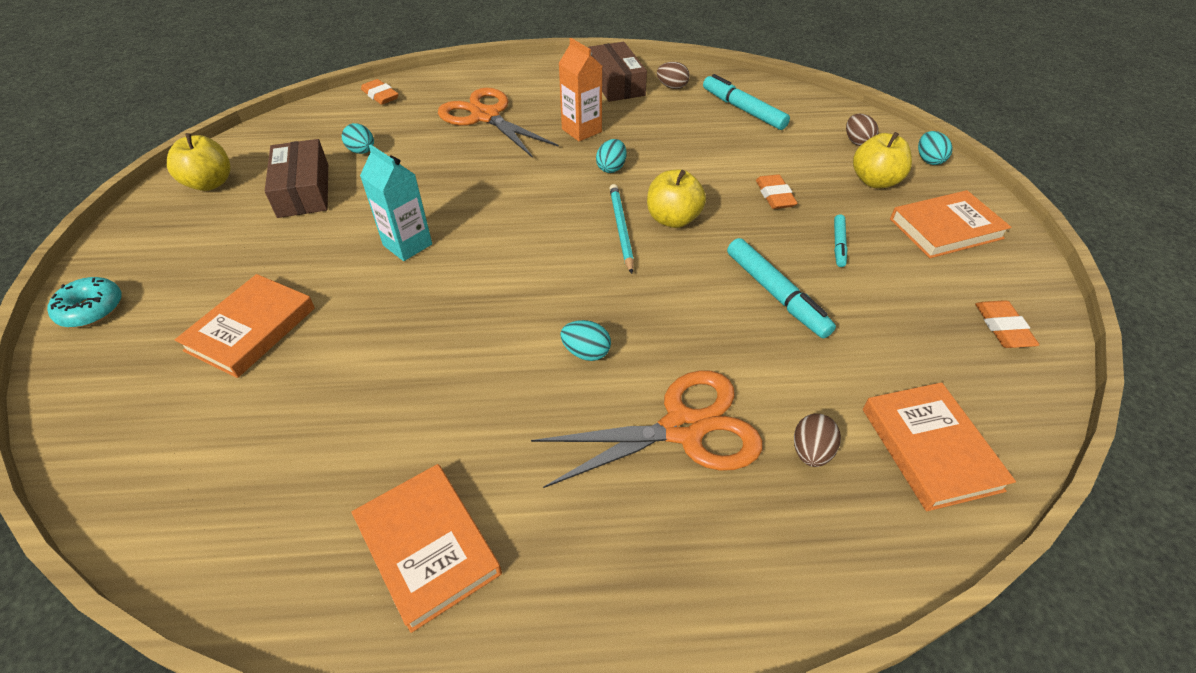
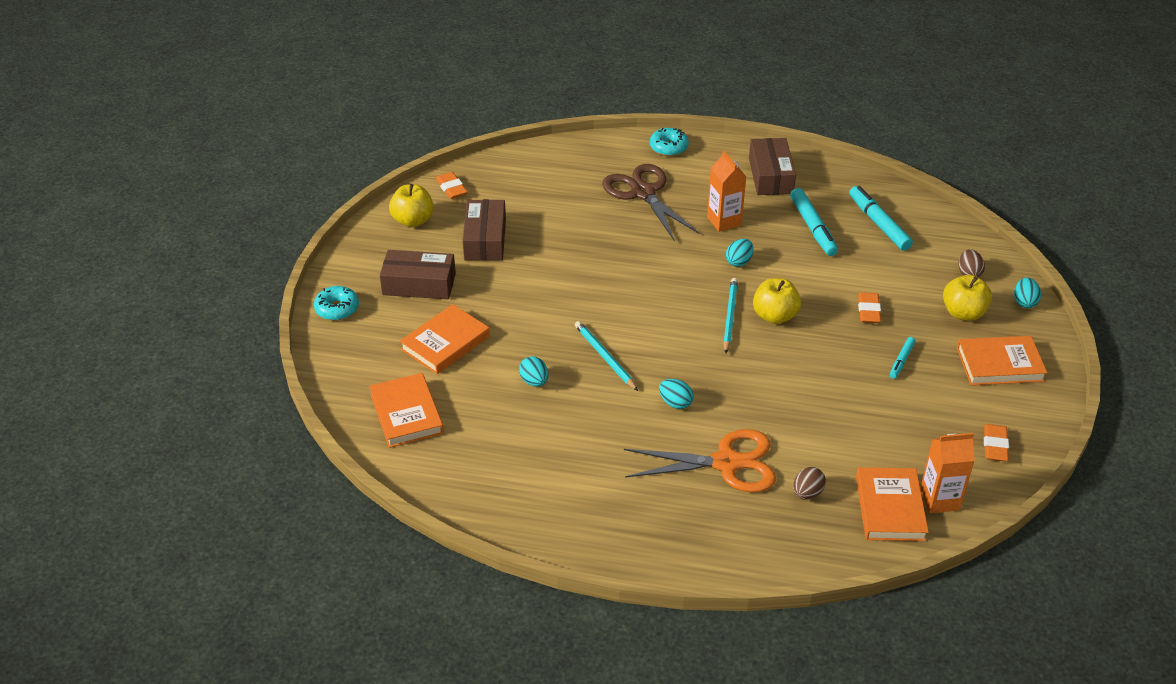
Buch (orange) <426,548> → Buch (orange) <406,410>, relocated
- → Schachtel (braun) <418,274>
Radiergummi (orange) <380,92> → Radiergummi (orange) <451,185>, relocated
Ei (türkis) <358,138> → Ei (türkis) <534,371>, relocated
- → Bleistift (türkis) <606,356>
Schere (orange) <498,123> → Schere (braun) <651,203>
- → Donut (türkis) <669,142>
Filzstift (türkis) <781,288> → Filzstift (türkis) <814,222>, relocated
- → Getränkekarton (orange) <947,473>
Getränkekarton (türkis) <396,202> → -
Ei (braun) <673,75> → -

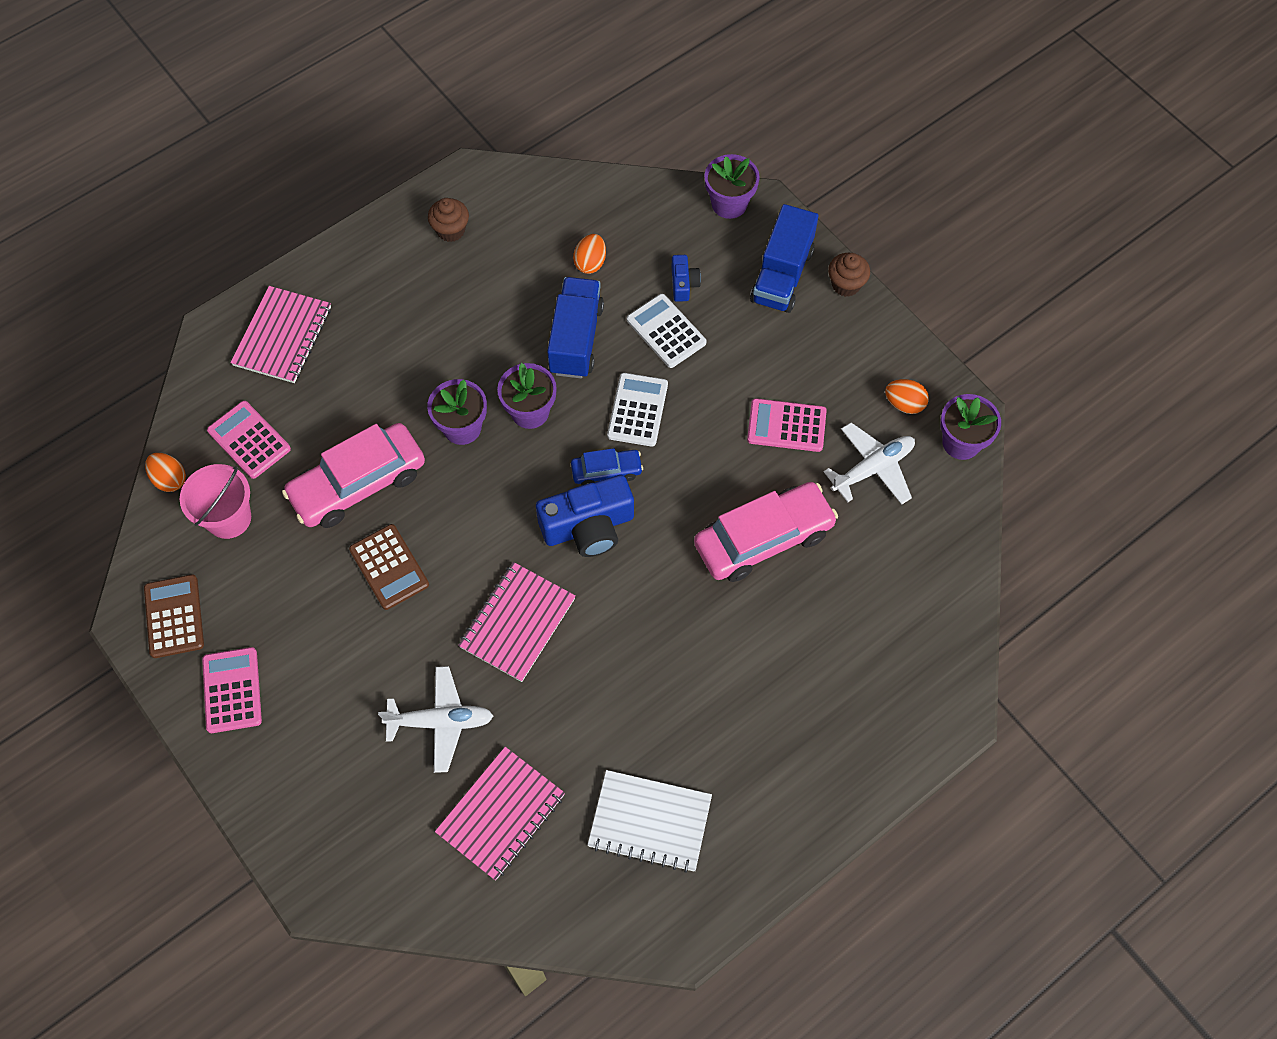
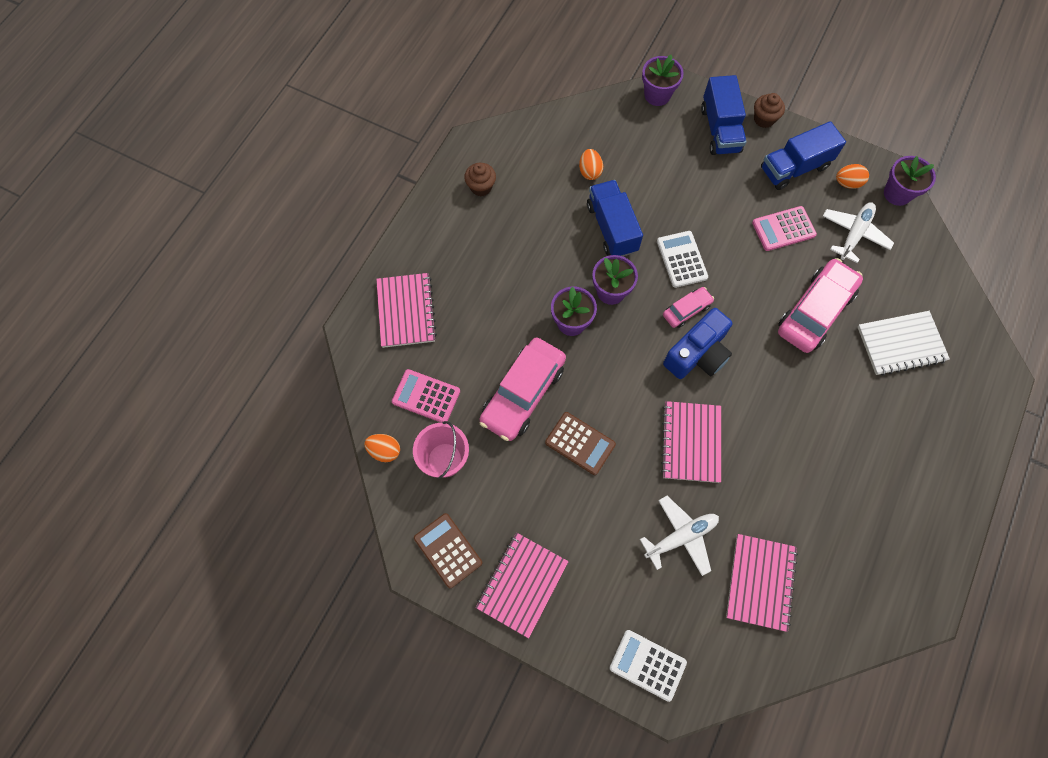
Taschenrechner (rosa) <232,690> → Notizbuch (rosa) <522,585>
Taschenrechner (weiß) <666,331> → Taschenrechner (weiß) <648,666>, relocated
Auto (blau) <607,466> → Auto (rosa) <688,307>
- → Lastwagen (blau) <803,155>
Notizbuch (weiß) <649,821> → Notizbuch (weiß) <904,343>, relocated
Kamera (blau) <686,278> → -

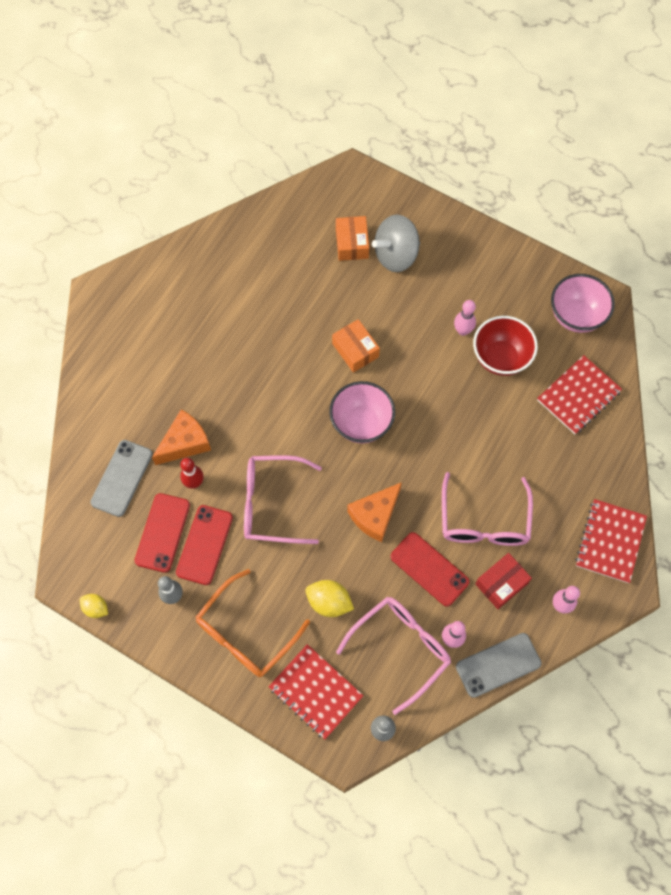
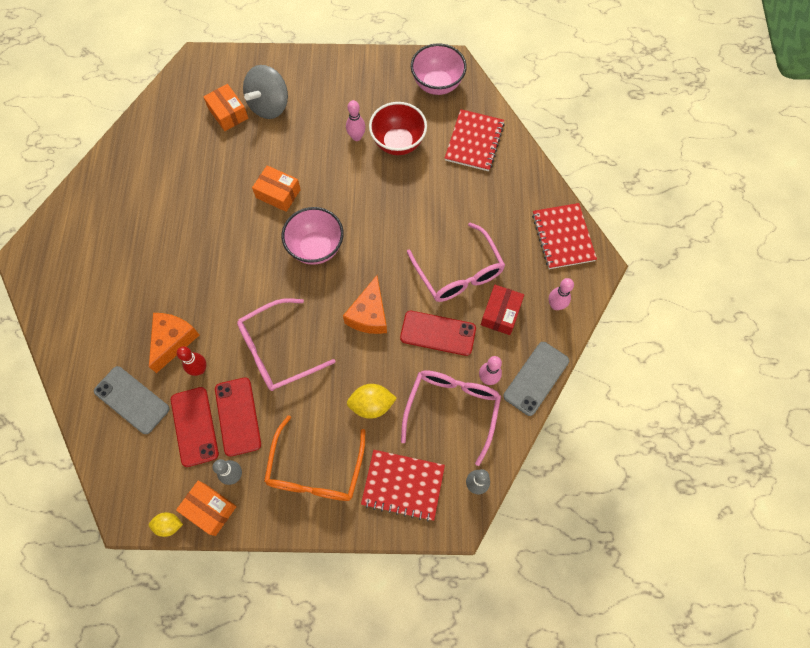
Handy (grau) <121,478> → Handy (grau) <131,400>, 45 degrees counterclockwise
- → Schachtel (orange) <206,508>

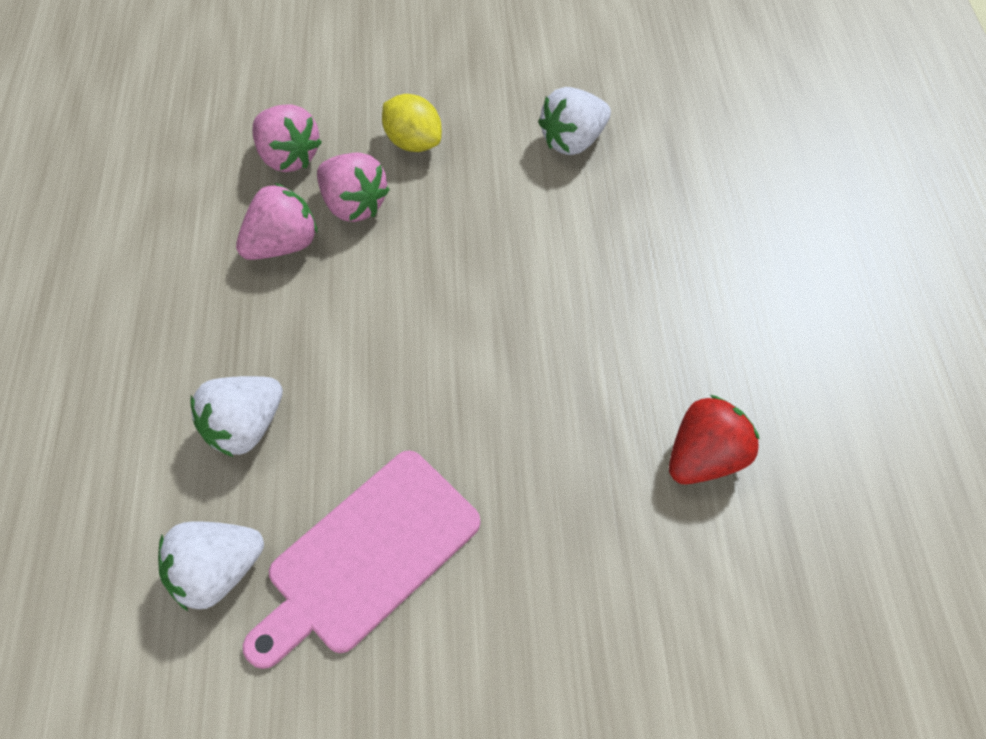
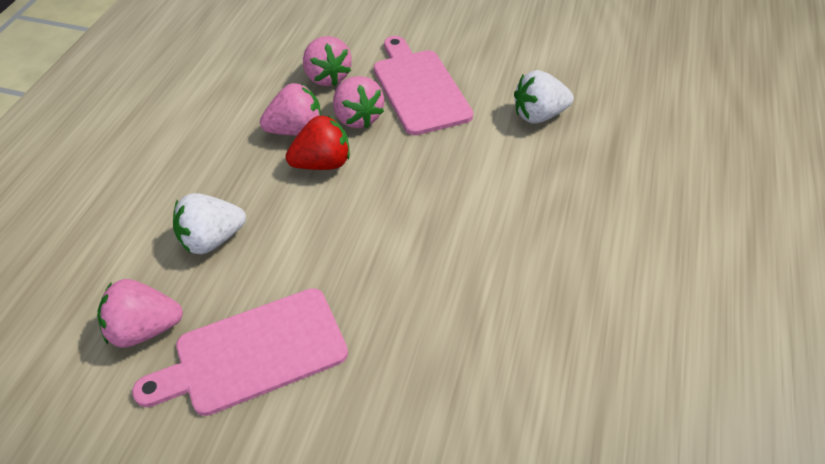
Erdbeere (weiß) <211,566> → Erdbeere (rosa) <140,313>
Erdbeere (rot) <714,439> → Erdbeere (rot) <317,143>, relocated
Zitrone (gelb) <412,123> → Schneidebrett (rosa) <423,85>

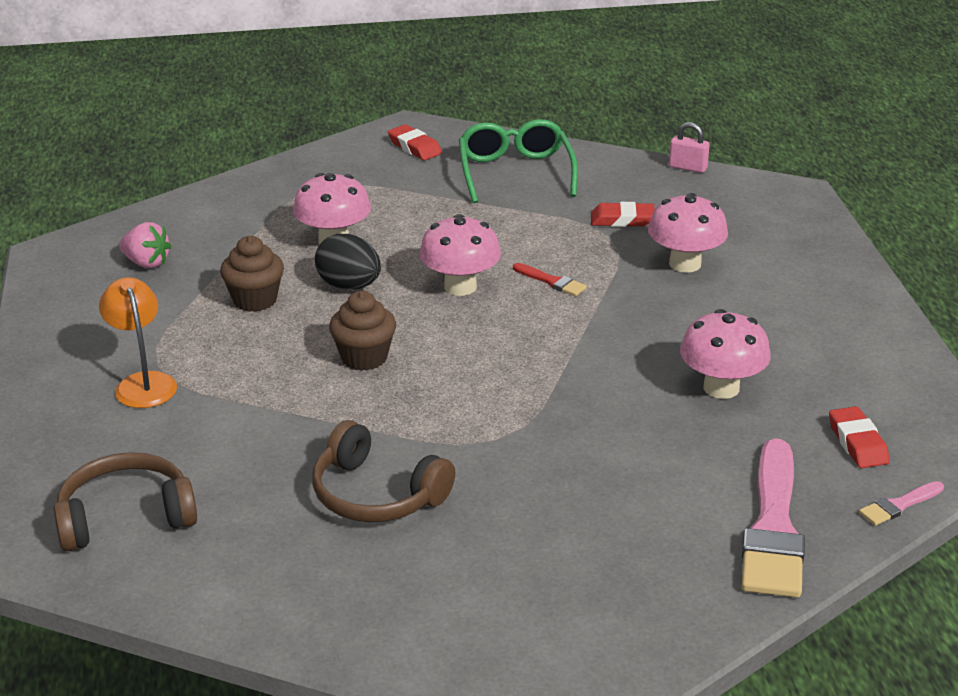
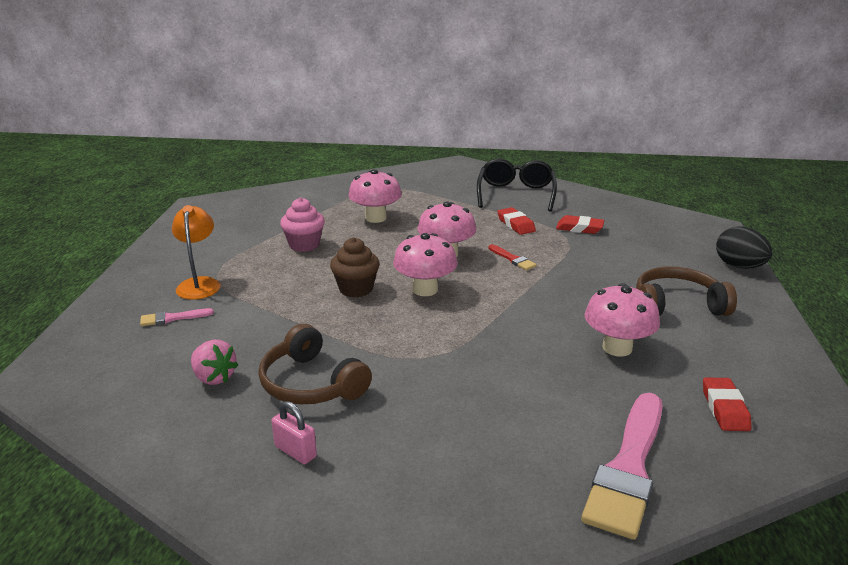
Pinsel (rosa) <901,503> → Pinsel (rosa) <177,317>, relocated
Erdbeere (rosa) <145,245> → Erdbeere (rosa) <214,362>, relocated
Vorhängeschloss (rosa) <689,147> → Vorhängeschloss (rosa) <294,432>, relocated
Muffin (braun) <252,274> → Muffin (rosa) <302,224>
Pilz (rosa) <688,233> → Pilz (rosa) <425,264>, relocated
Brille (grün) <518,161> → Brille (schwarz) <517,185>
Radiergummi (rot) <415,142> → Radiergummi (rot) <516,221>, relocated
Kopfhörer (braun) <125,501> → Kopfhörer (braun) <686,291>, relocated
Ei (schwarz) <348,262> → Ei (schwarz) <744,248>, relocated

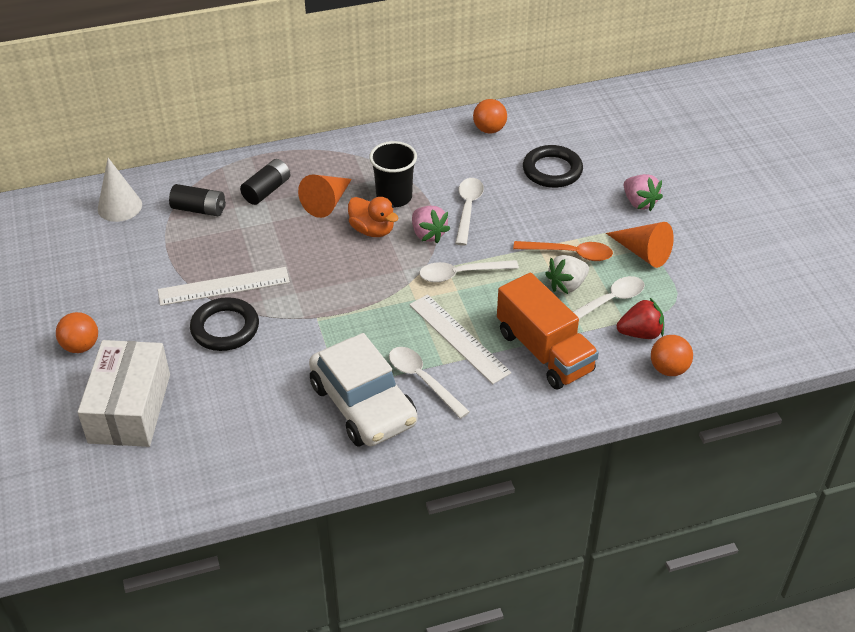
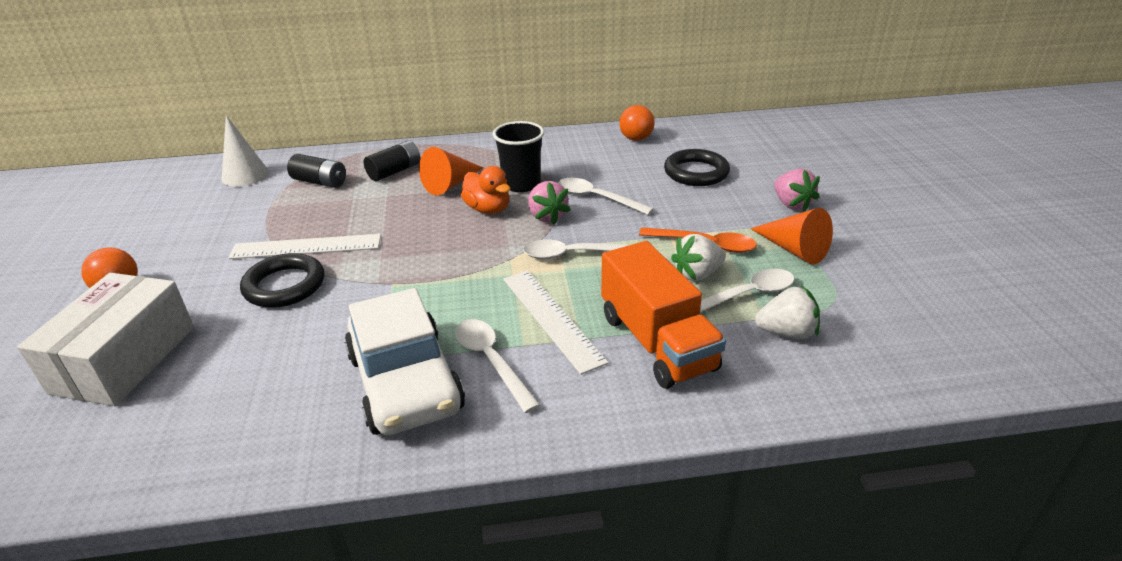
Löffel (weiß) <469,212> → Löffel (weiß) <606,196>, 75 degrees counterclockwise
Erdbeere (rot) <640,318> → Erdbeere (weiß) <787,312>
Ball (orange) <672,355> → -

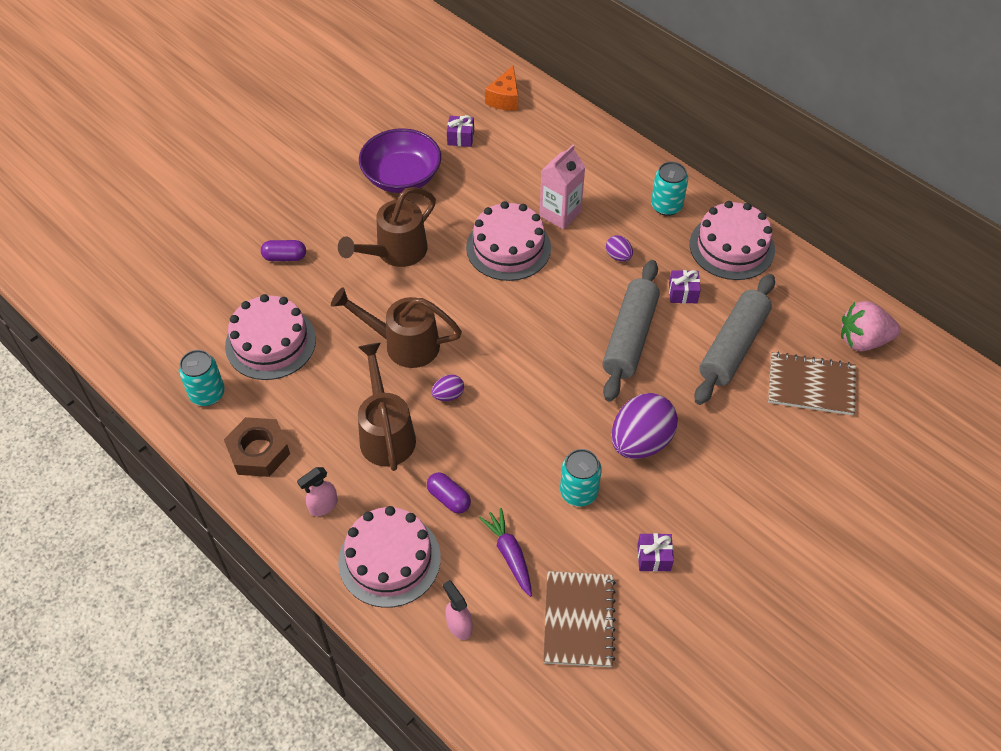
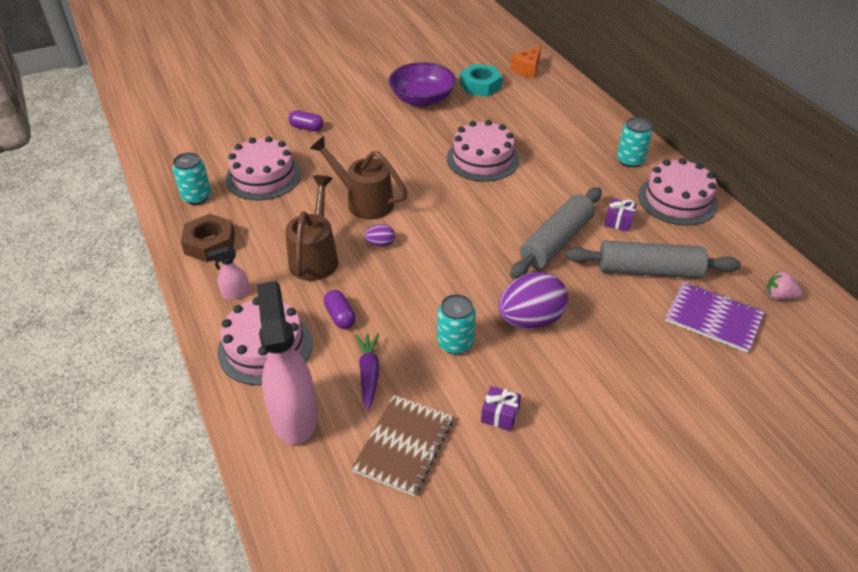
Sprühflasche (rosa) <457,610> → Sprühflasche (rosa) <287,363>, x2.22
Geschenk (lila) <460,131> → Sechskantmutter (türkis) <481,80>
Nudelholz (grau) <734,339> → Nudelholz (grau) <653,259>, 45 degrees clockwise
Notizbuch (braun) <812,383> → Notizbuch (lila) <714,317>
Erdbeere (rosa) <871,326> → Erdbeere (rosa) <784,286>, x0.59
Gießkanne (braun) <387,227> → -
Getränkekarton (rosa) <562,187> → -
Ei (lila) <619,248> → -

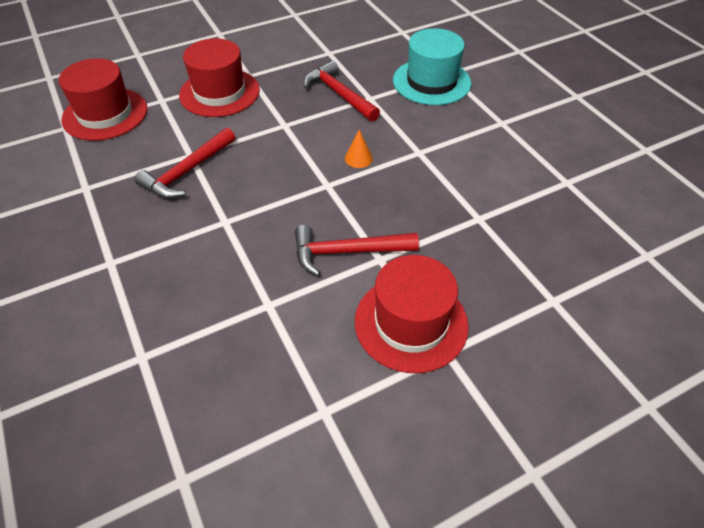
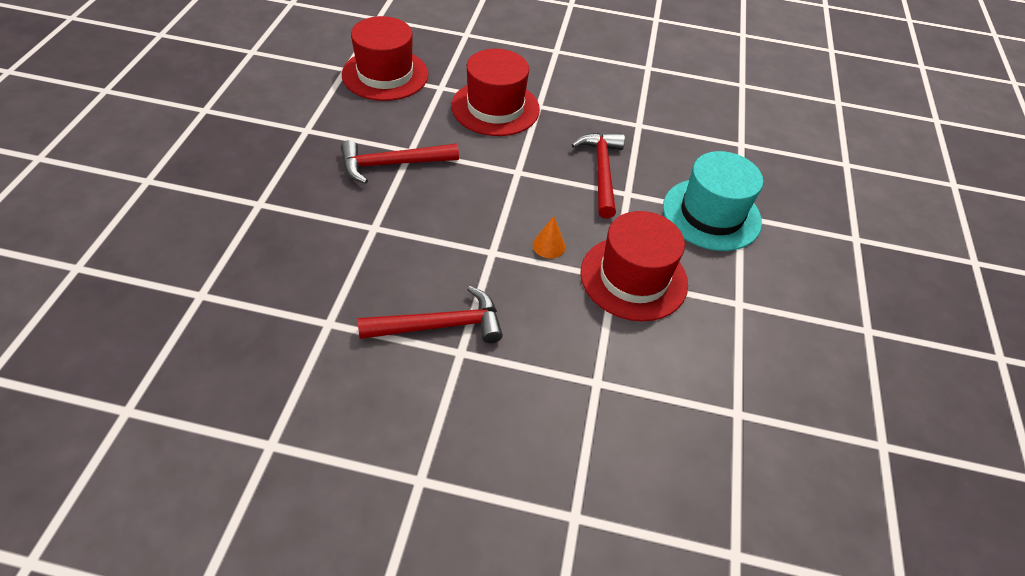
Hammer (rot) <357,250> → Hammer (rot) <430,314>, 135 degrees clockwise
Hut (rot) <412,314> → Hut (rot) <634,266>, relocated

